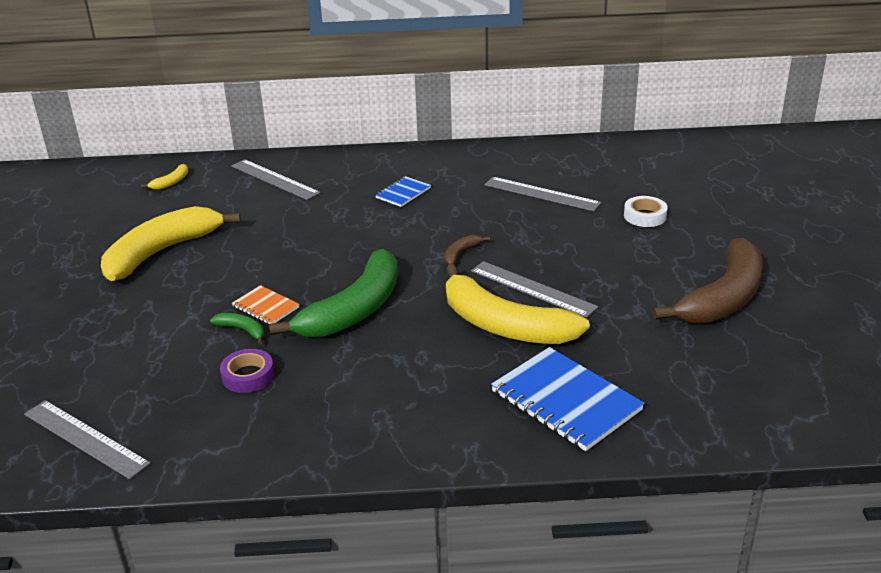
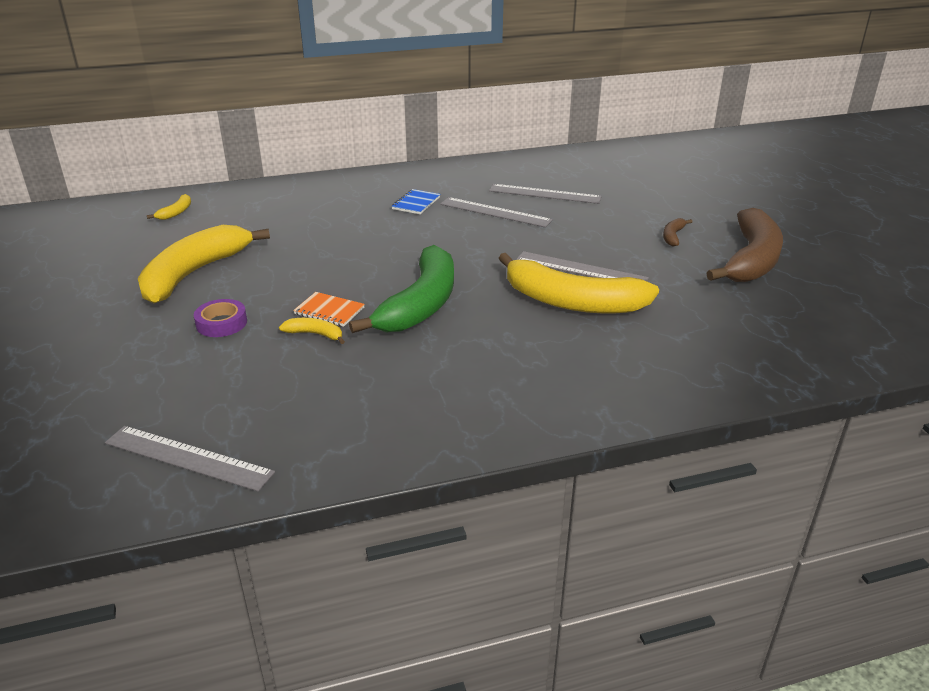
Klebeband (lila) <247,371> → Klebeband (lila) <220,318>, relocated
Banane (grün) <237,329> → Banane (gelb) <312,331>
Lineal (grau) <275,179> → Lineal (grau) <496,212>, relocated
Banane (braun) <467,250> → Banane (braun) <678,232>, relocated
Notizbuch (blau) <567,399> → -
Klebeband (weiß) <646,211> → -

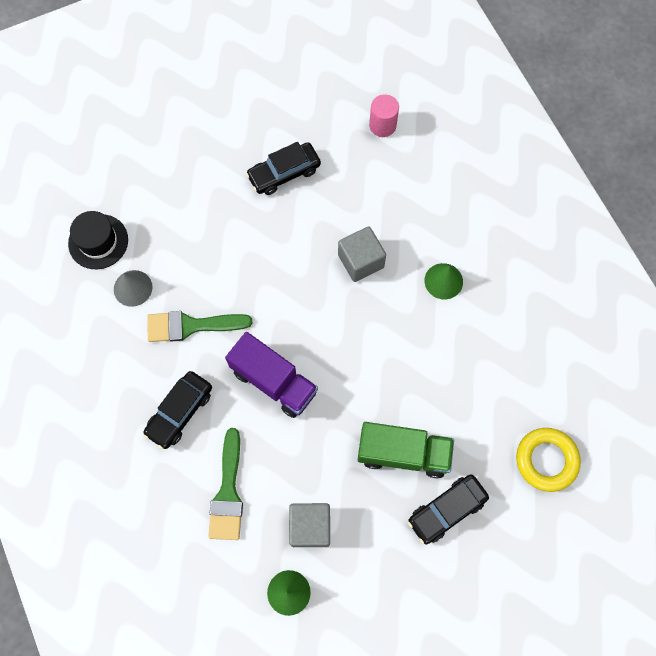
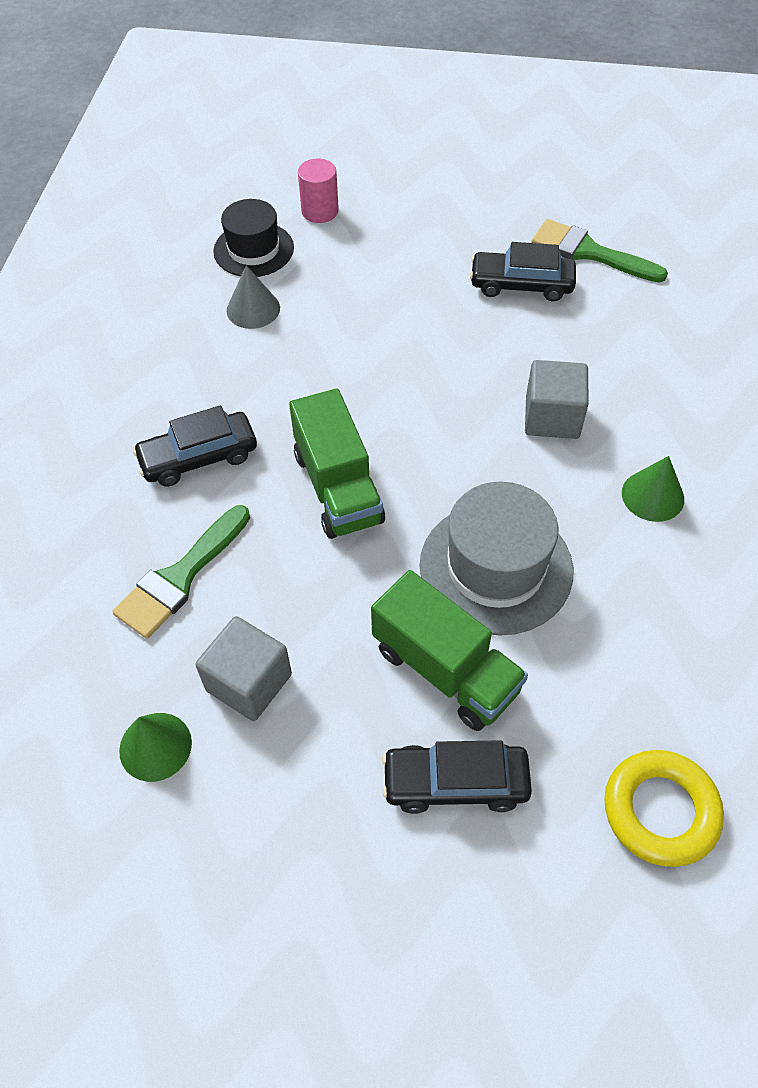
Lastwagen (lila) <271,375> → Lastwagen (grün) <337,463>
Vollzylinder (rosa) <384,115> → Vollzylinder (rosa) <318,191>, relocated
- → Hut (grau) <496,558>
Pinsel (grün) <199,326> → Pinsel (grün) <599,251>, relocated

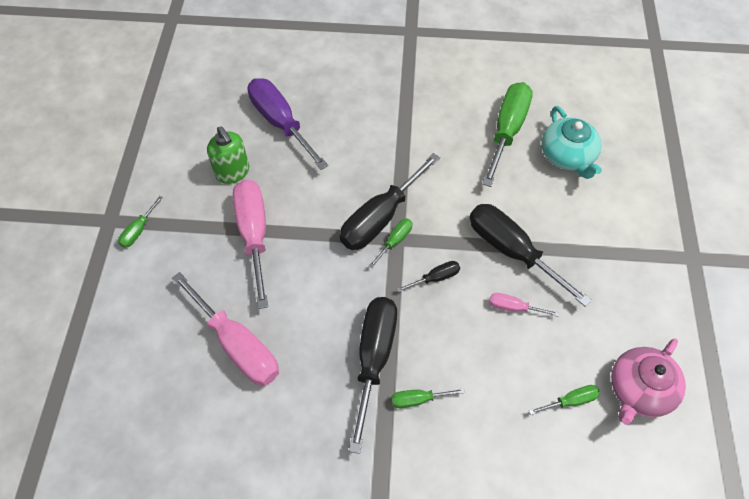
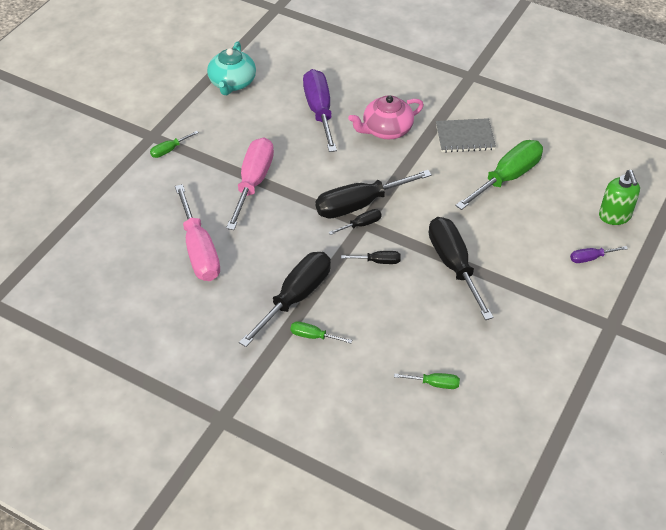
Teekanne (türkis) <571,142> → Teekanne (türkis) <231,68>, relocated
Schraubenzieher (grün) <390,243> → Schraubenzieher (schwarz) <355,222>
Teekanne (rosa) <648,381> → Teekanne (rosa) <386,117>, relocated
- → Notizbuch (grau) <466,135>
- → Schraubenzieher (lila) <599,254>
Seifenspender (grün) <228,155> → Seifenspender (grün) <619,197>, relocated
Schraubenzieher (rosa) <524,305> → -

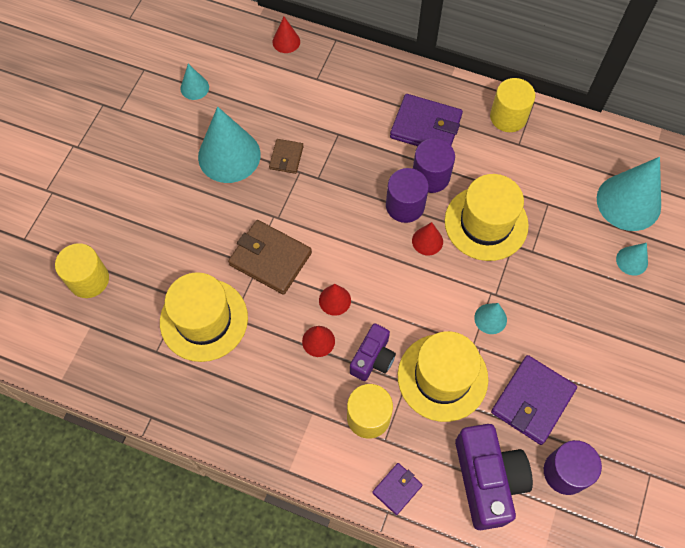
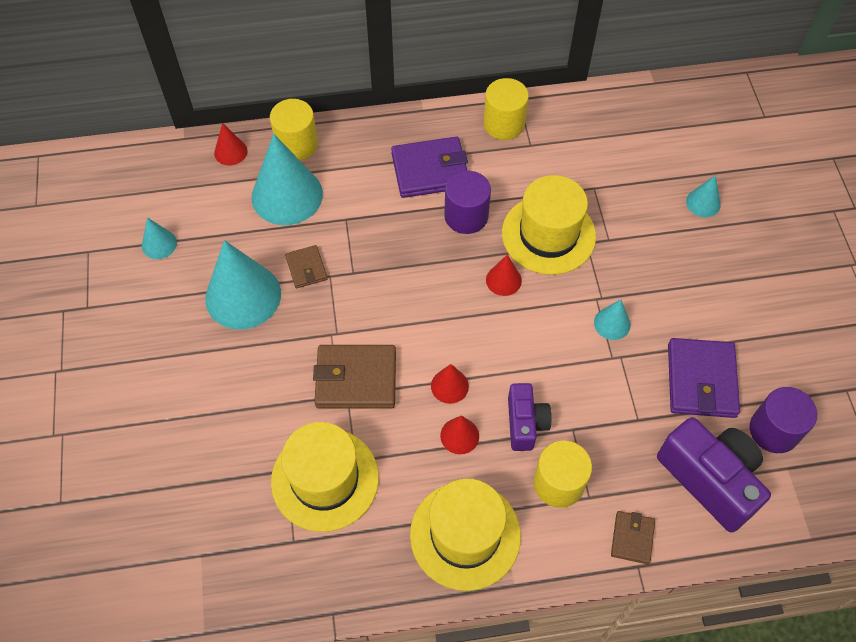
Kegel (türkis) <629,194> → Kegel (türkis) <287,179>, relocated
Vollzylinder (gelb) <82,270> → Vollzylinder (gelb) <294,129>, relocated
Hut (gelb) <443,376> → Hut (gelb) <465,534>, relocated
Geldbörse (lila) <397,489> → Geldbörse (braun) <633,537>
Vollzylinder (lila) <407,195> → -

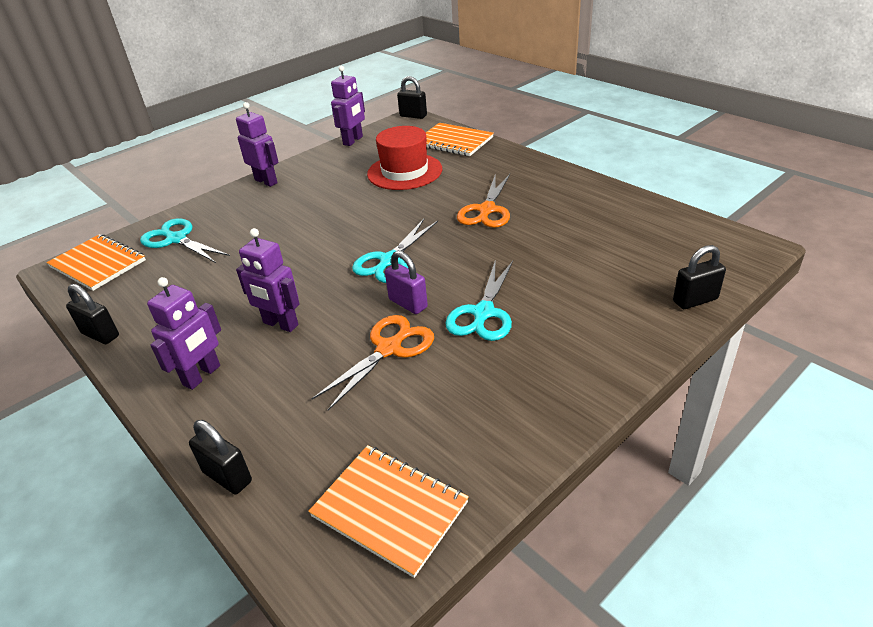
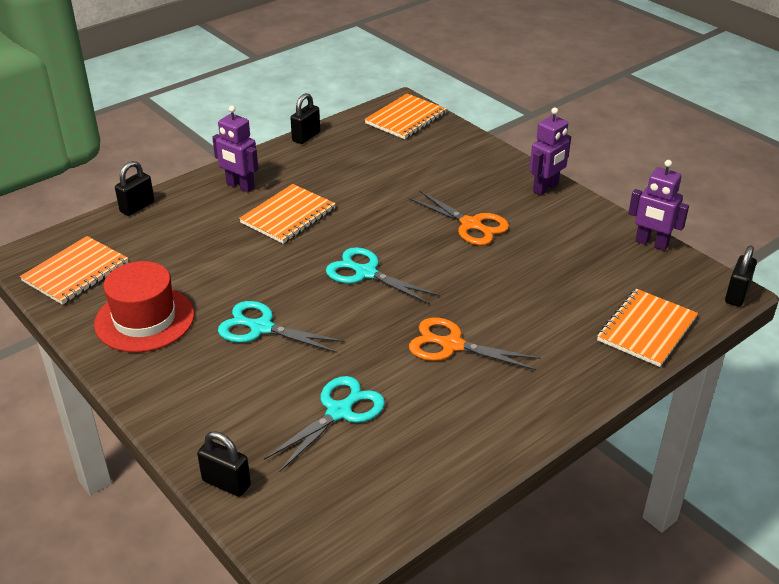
Hut (rot) <404,158> → Hut (rot) <144,306>, relocated
Vorhängeschloss (schwarz) <699,277> → Vorhängeschloss (schwarz) <224,464>, 45 degrees counterclockwise
Roboter (lila) <267,280> → Notizbuch (orange) <287,214>
Schere (türkis) <185,240> → Schere (türkis) <324,424>, relocated
Schere (orange) <372,362> → Schere (orange) <459,217>, relocated
Vorhängeschloss (lila) <406,282> → -

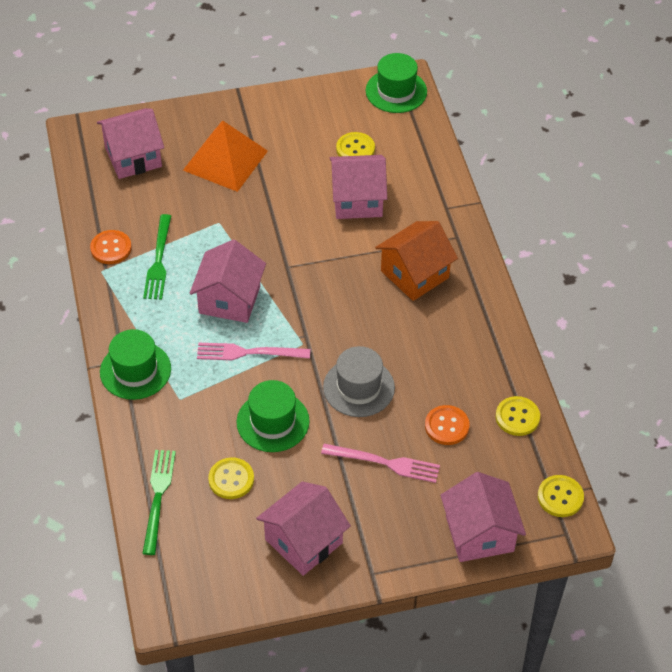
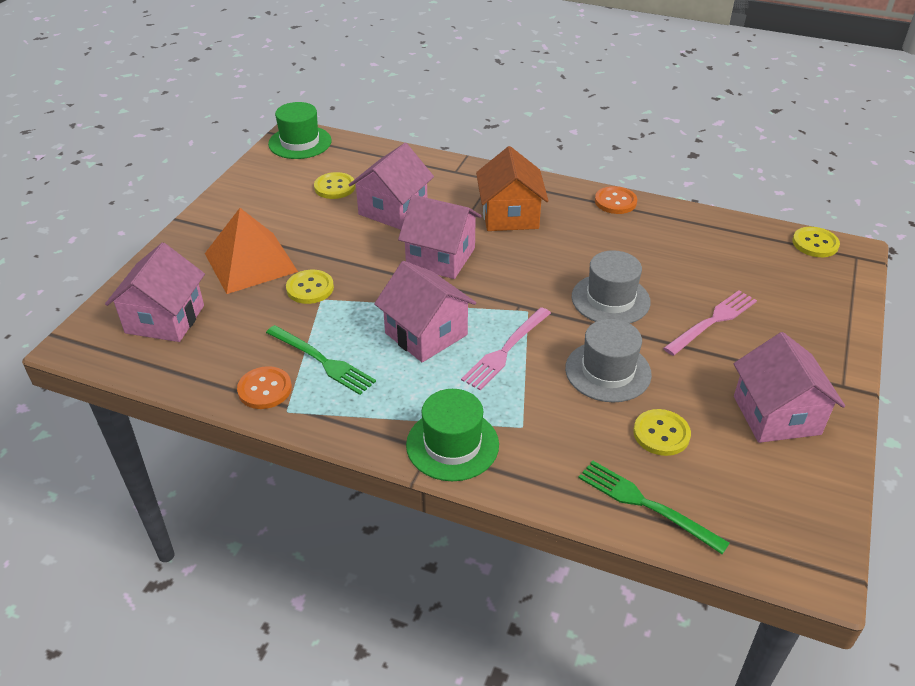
Knopf (gelb) <518,416> → Knopf (gelb) <310,287>, relocated
Haus (rosa) <483,517> → Haus (rosa) <439,237>, relocated
Hut (grün) <273,416> → Hut (grau) <608,360>
Knopf (orange) <447,425> → Knopf (orange) <616,200>, relocated

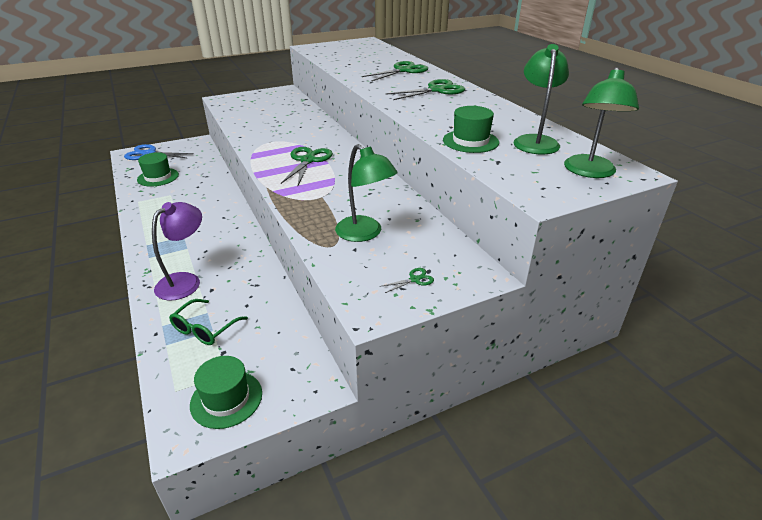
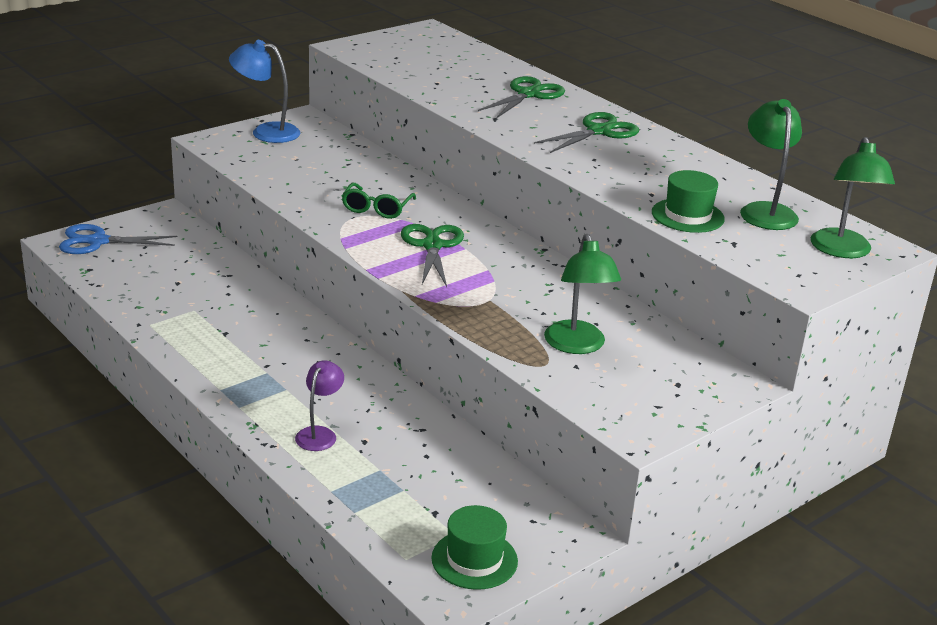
- → Lampe (blau) <264,91>
Lampe (lila) <177,251> → Lampe (lila) <319,405>, x0.66
Brille (grün) <208,322> → Brille (grün) <379,201>, relocated
Lampe (grün) <366,193> → Lampe (grün) <582,294>, 45 degrees clockwise
Hut (grün) <158,169> → -
Schere (grün) <407,280> → -

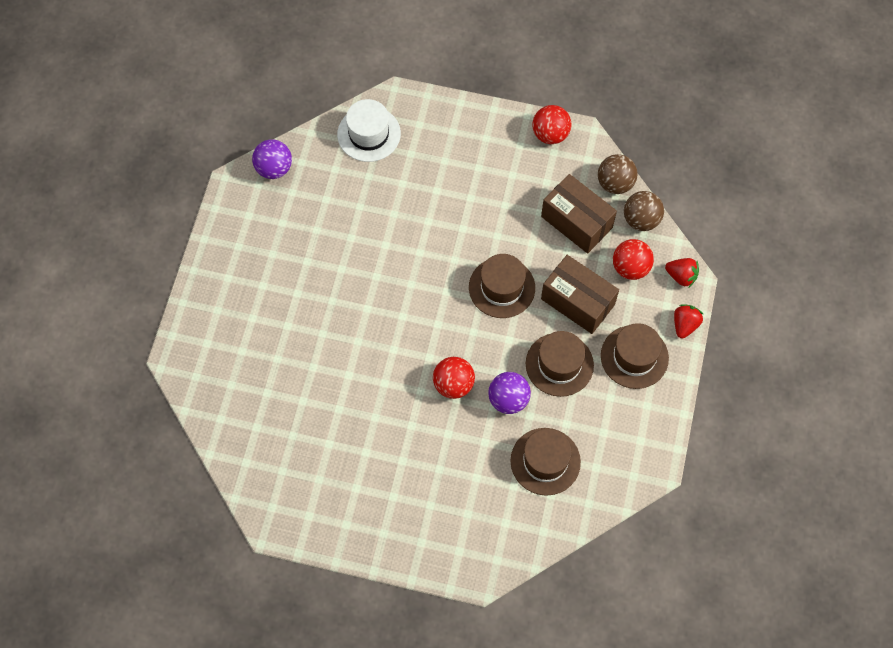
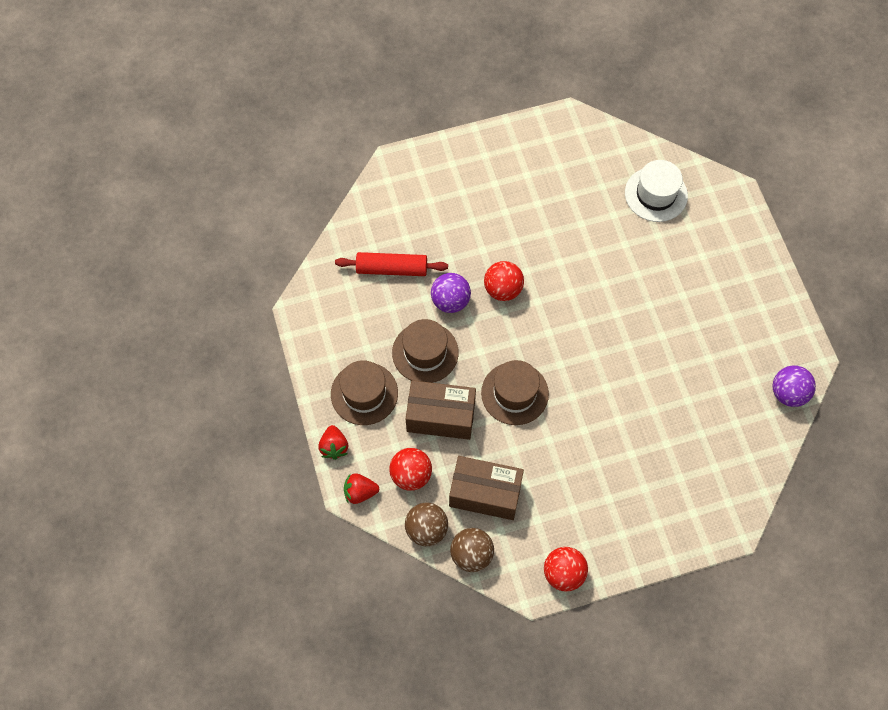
Hut (braun) <545,461> → Nudelholz (rot) <391,264>
Hut (weiß) <369,130> → Hut (weiß) <656,191>, relocated

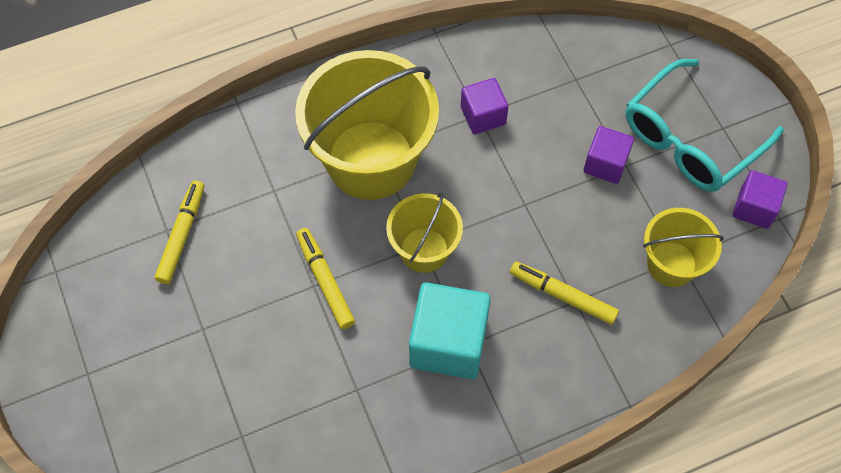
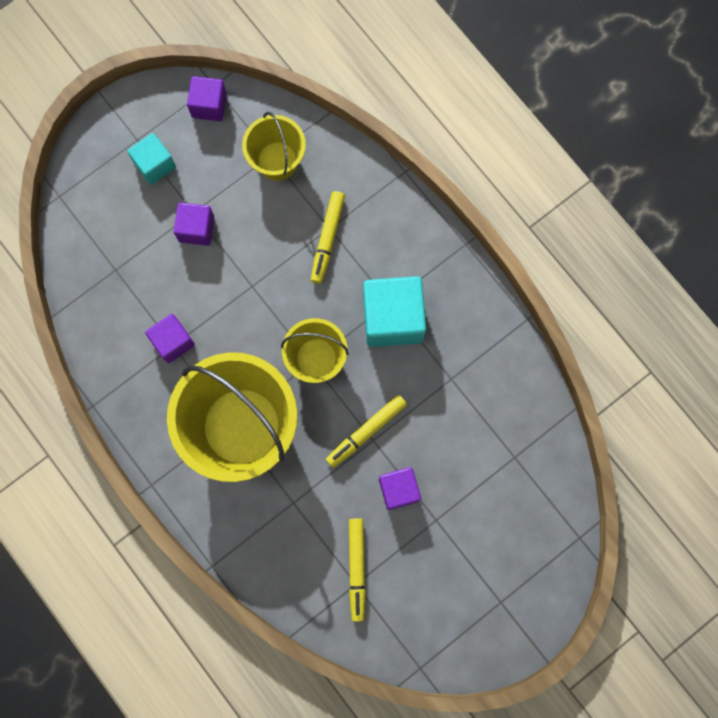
Brille (türkis) <704,125> → Kubus (türkis) <151,159>
Filzstift (gelb) <179,232> → Filzstift (gelb) <357,570>, 90 degrees counterclockwise
- → Kubus (lila) <400,488>

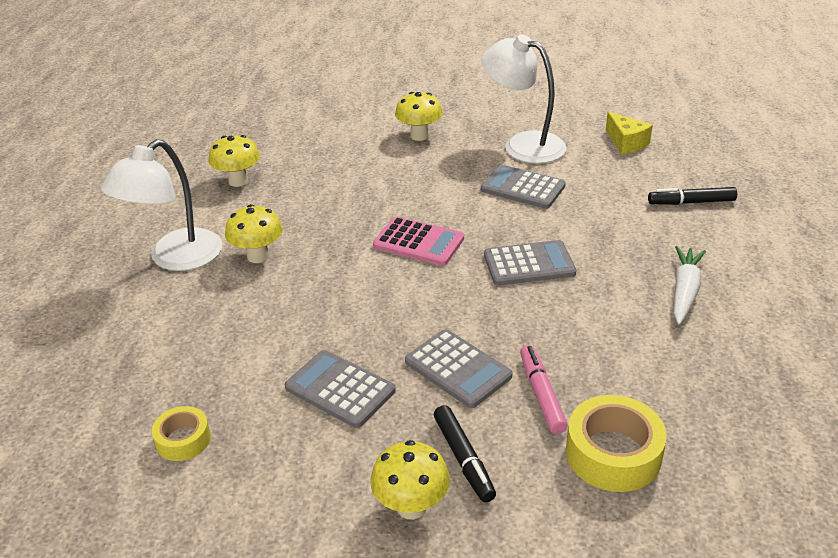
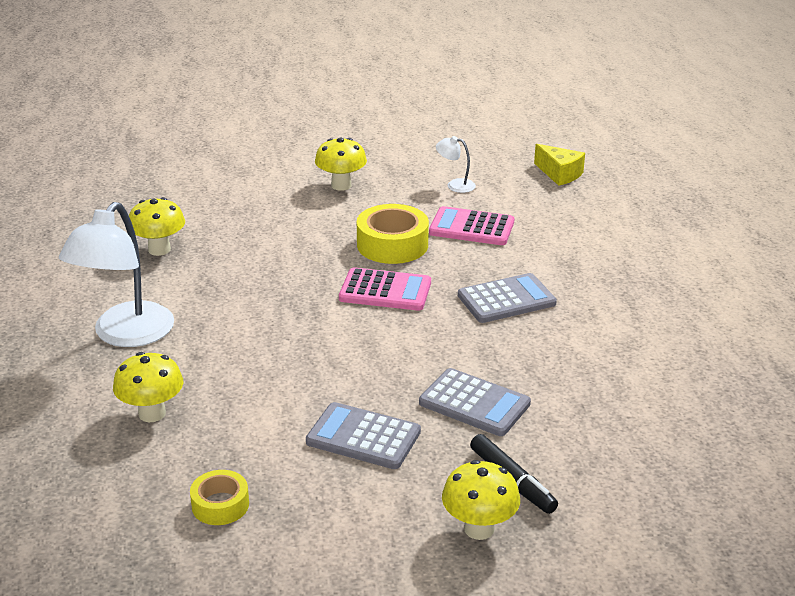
Pilz (gelb) <254,233> → Pilz (gelb) <148,387>, relocated
Klebeband (gelb) <616,443> → Klebeband (gelb) <393,234>, relocated
Taschenrechner (grau) <523,187> → Taschenrechner (rosa) <471,225>
Lampe (weiß) <524,99> → Lampe (weiß) <456,164>, x0.44
Filzstift (rosa) <544,389> → -
Filzstift (schwarz) <692,196> → -
Karotte (weiß) <690,285> → -

